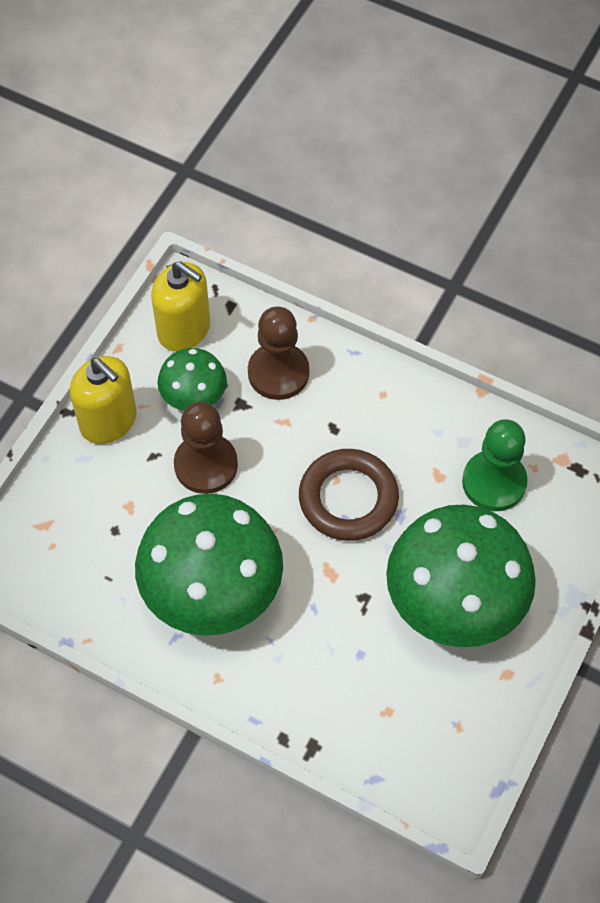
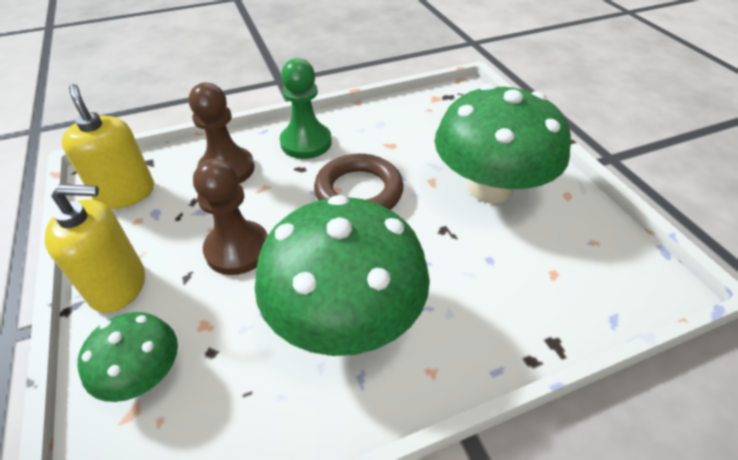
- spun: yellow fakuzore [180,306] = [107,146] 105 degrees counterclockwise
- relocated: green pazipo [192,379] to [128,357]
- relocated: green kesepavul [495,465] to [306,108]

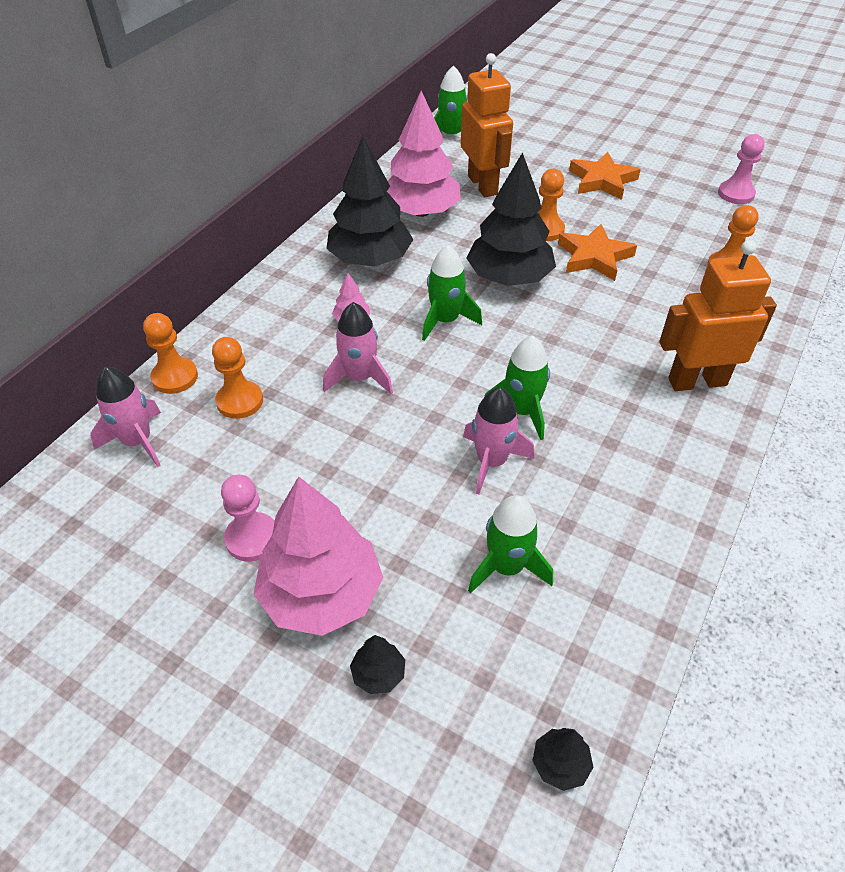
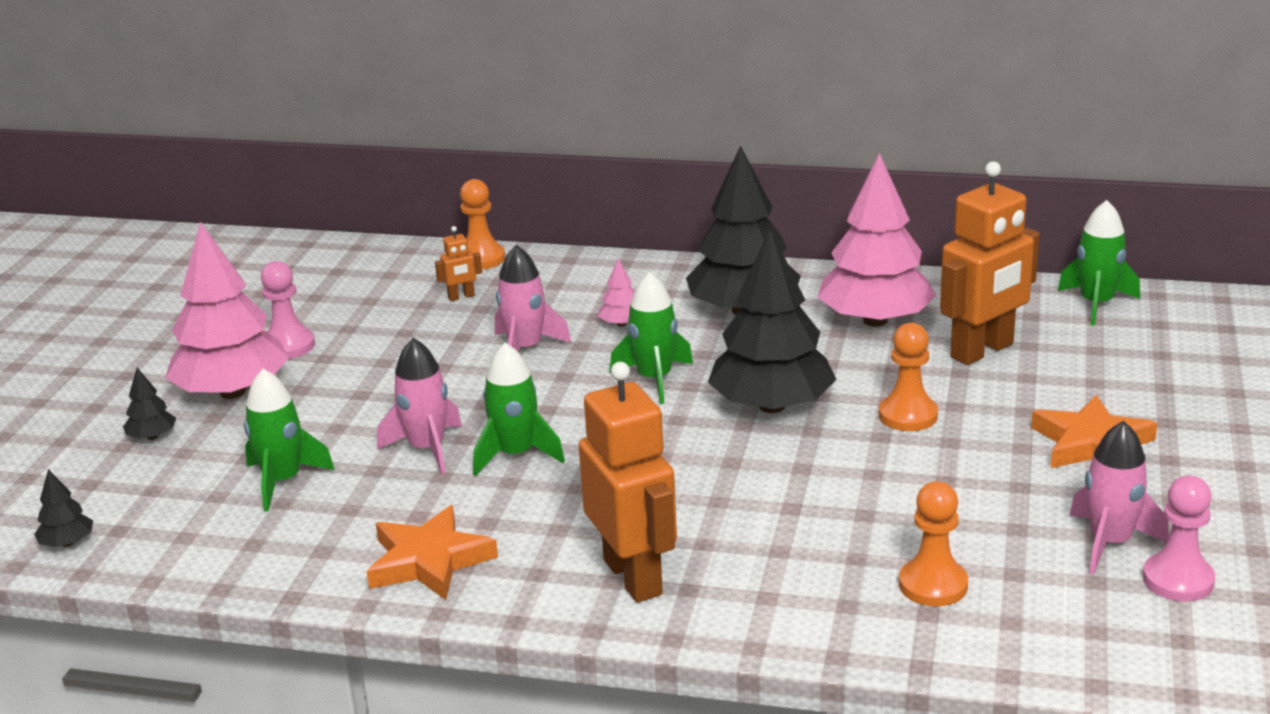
- relocated: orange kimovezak [597,252] to [432,552]
- exchanged: orange kesepavul [237,378] to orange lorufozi [458,263]
- relocated: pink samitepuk [125,416] to [1119,497]

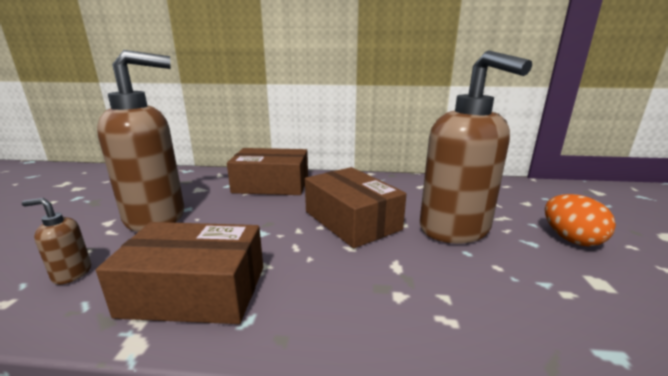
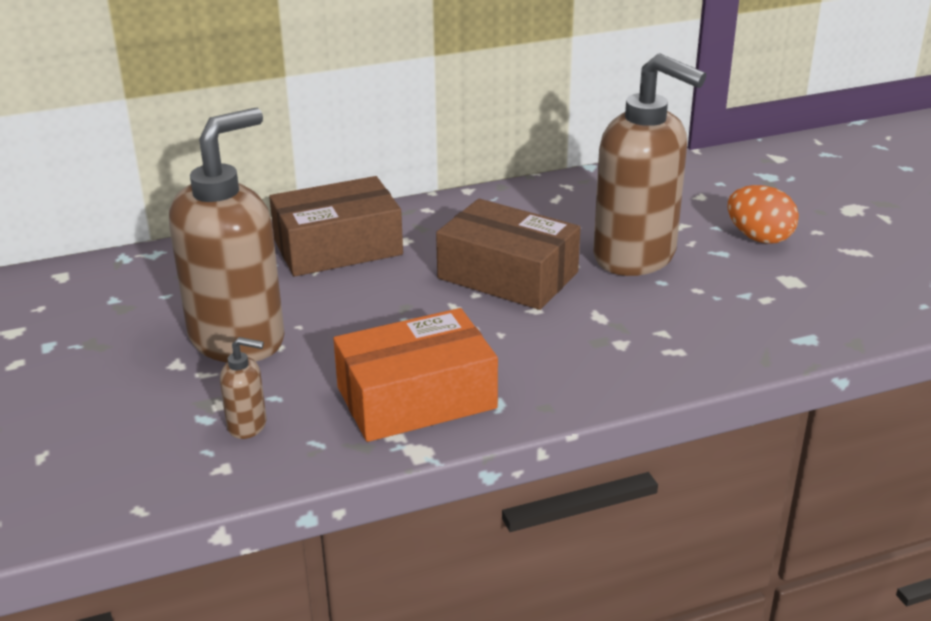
- spun: brown fakuzore [56,241] = [243,388] 150 degrees counterclockwise
- colour: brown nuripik [179,273] to orange nuripik [415,375]

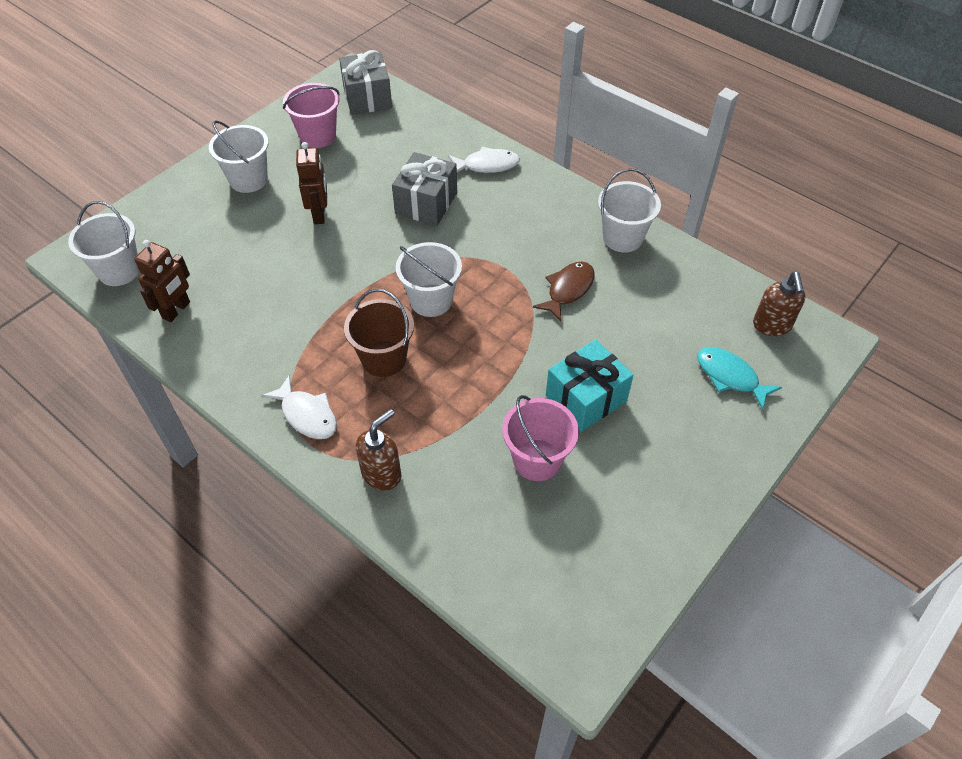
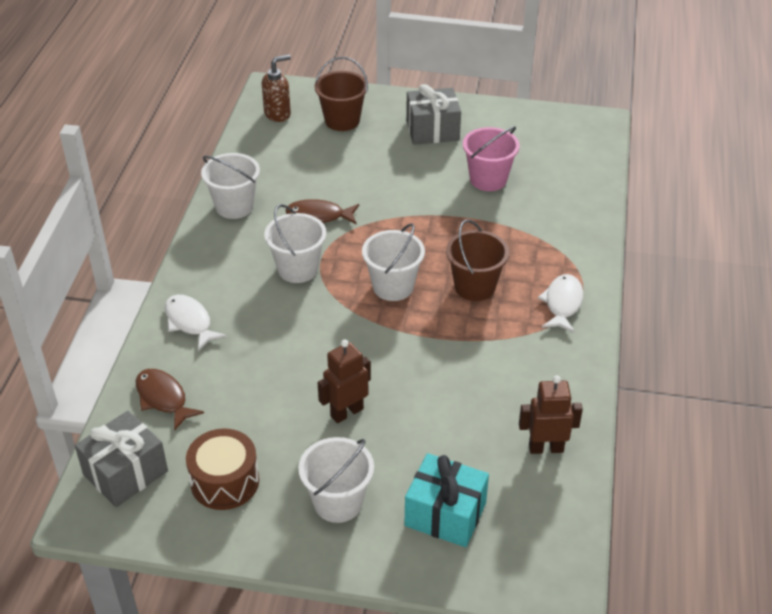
- exchanged: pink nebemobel [311,115] to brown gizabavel [222,469]
- relocated: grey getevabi [424,189] to [433,114]
- relocated: white nebemobel [104,243] to [295,243]
- relocated: turquoise getevabi [590,385] to [447,500]
- exchanged: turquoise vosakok [739,378] to brown nebemobel [341,94]
- missing: brown fakuzore [378,450]
- appeared: brown vosakok [170,399]

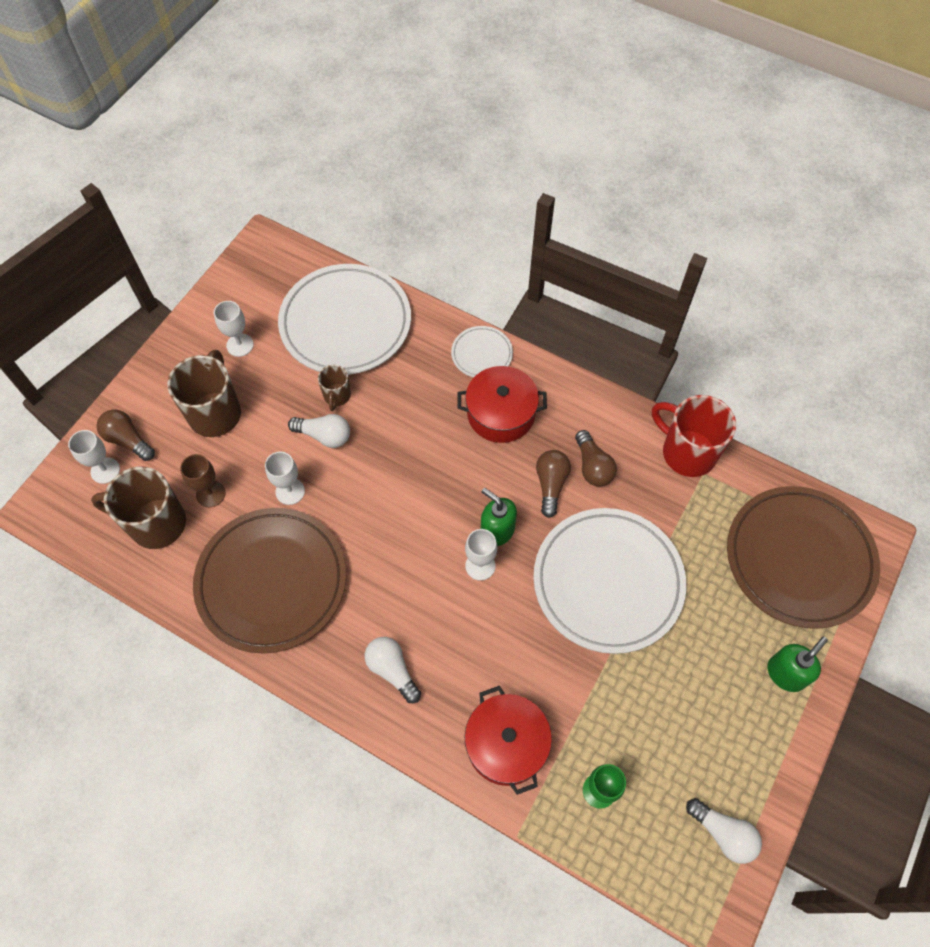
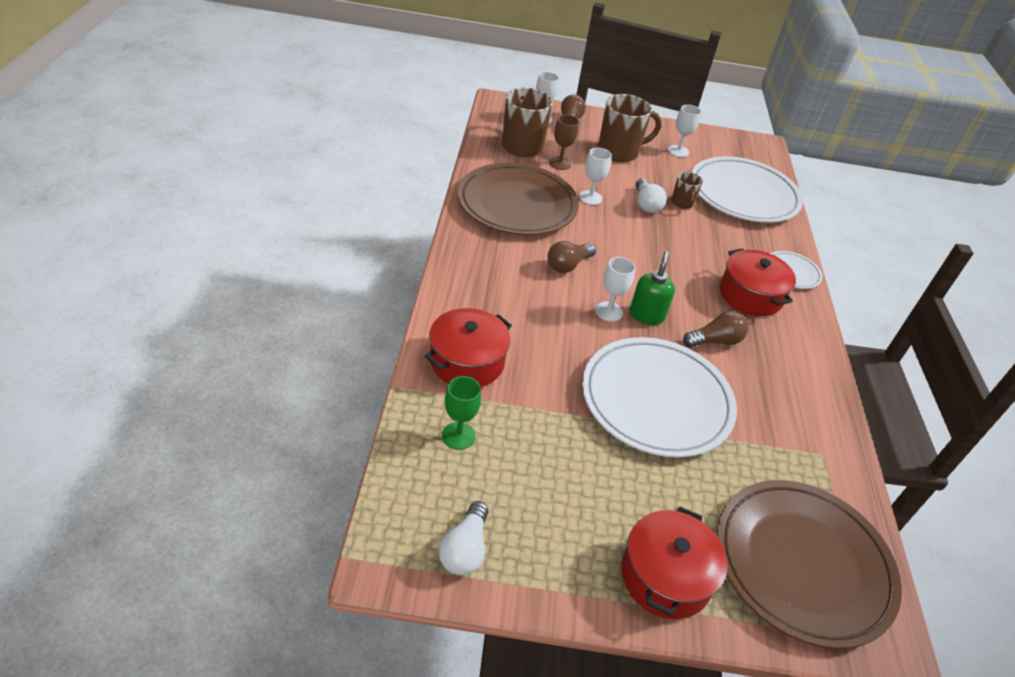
- spun: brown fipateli [334,388] = [687,190] 75 degrees counterclockwise
- missing: red fipateli [694,436]
- relocated: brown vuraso [596,458] to [571,257]
- exchanged: green fakuzore [797,664] to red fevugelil [674,562]
- missing: white vuraso [392,670]

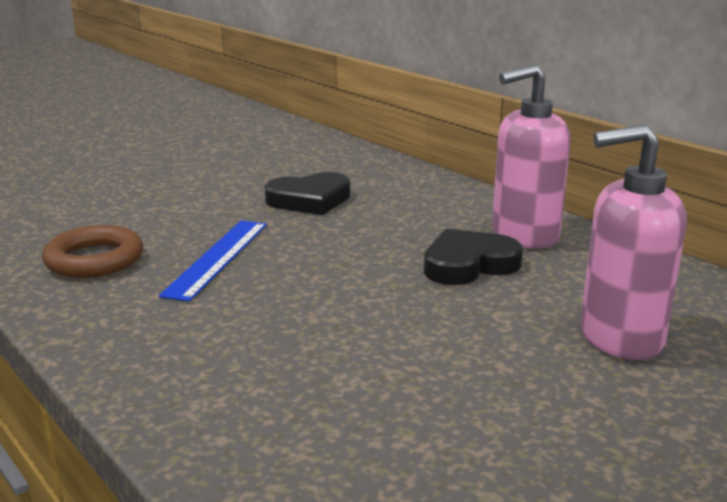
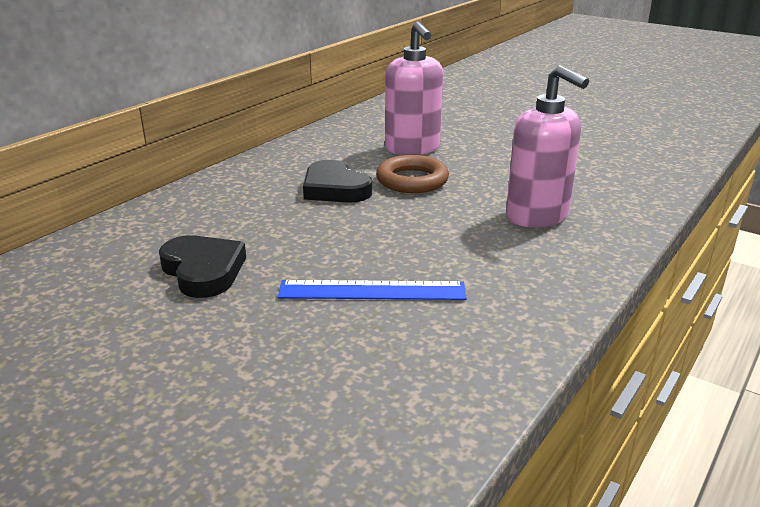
- relocated: pink fakuzore [531,156] to [547,146]
- relocated: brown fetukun [92,251] to [412,174]

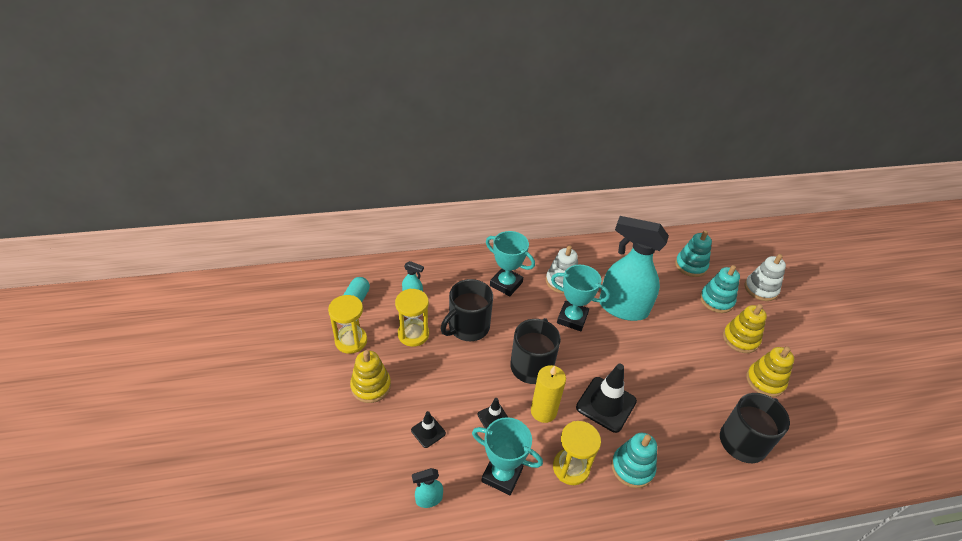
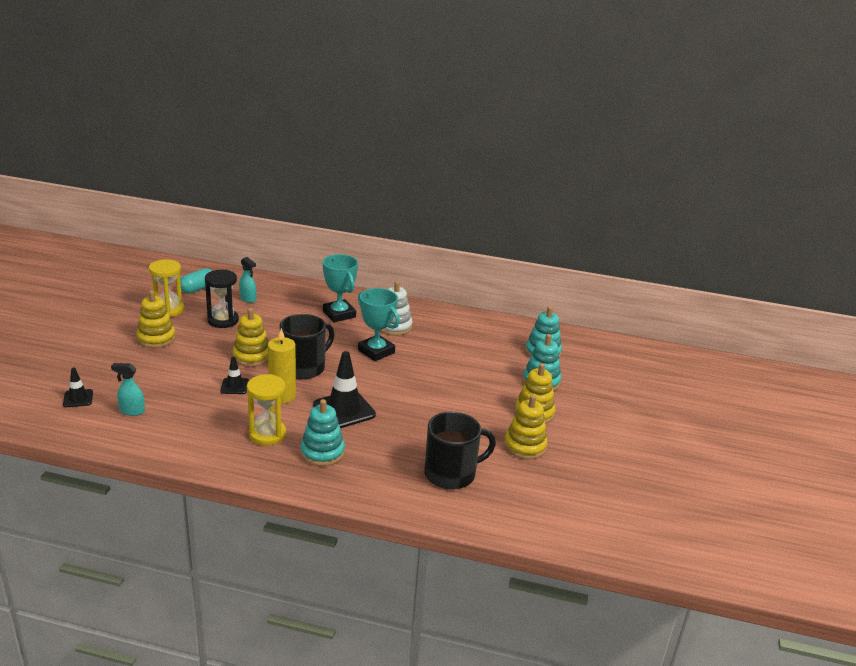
- missing: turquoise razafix [634,268]
- missing: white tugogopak [765,277]
- missing: black fipateli [467,310]
- colour: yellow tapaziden [412,318] to black tapaziden [222,299]
- relocated: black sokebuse [428,429] to [78,387]
- missing: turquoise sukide [507,456]
- appeared: yellow tugogopak [251,337]

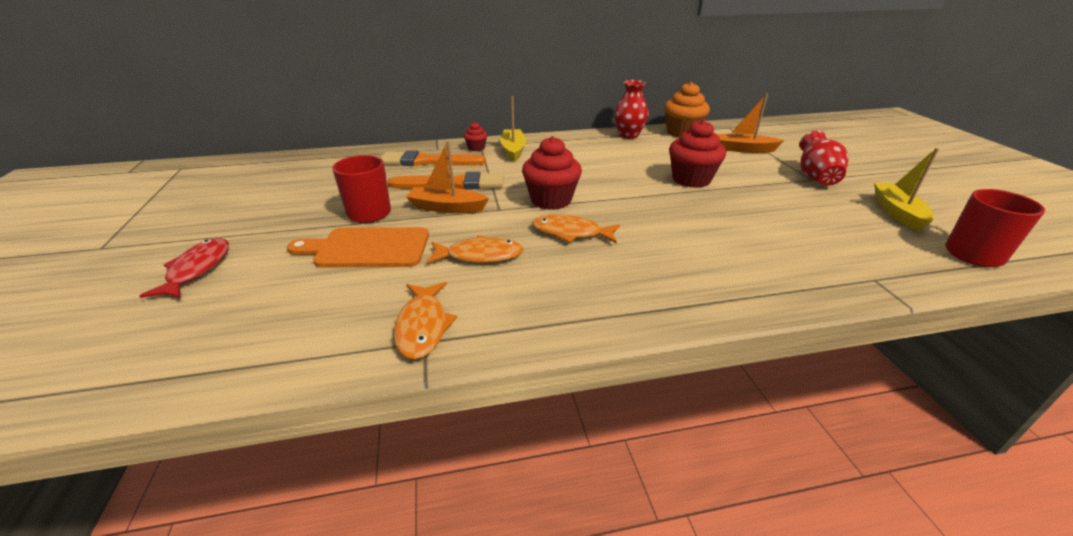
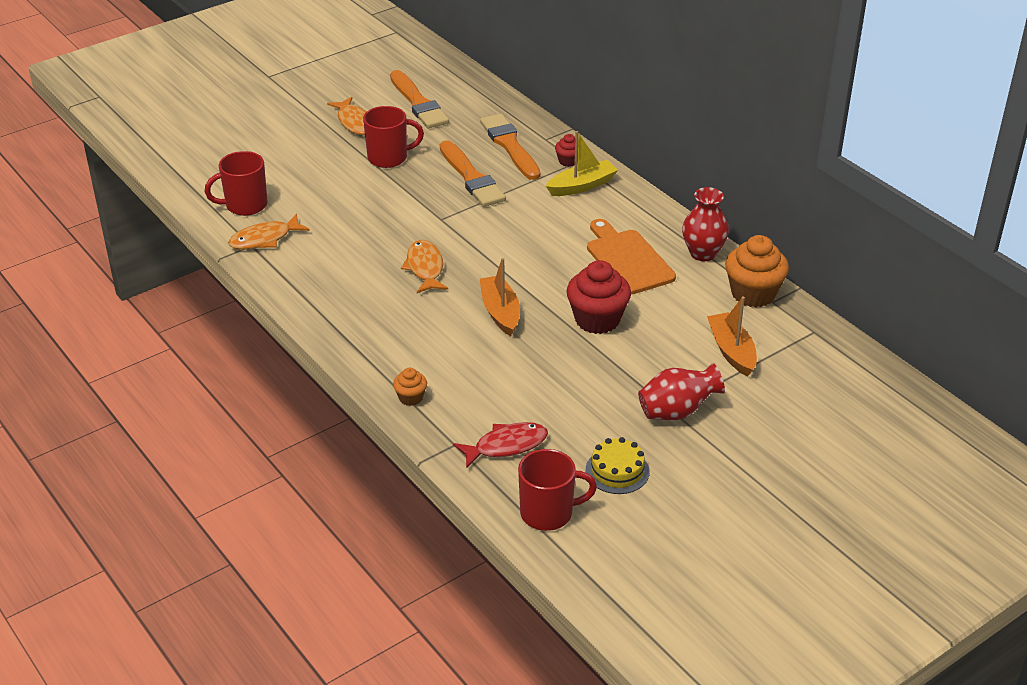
- missing: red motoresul [552,173]
- relocated: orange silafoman [447,177] to [500,297]
- exchanged: yellow silafoman [906,190] to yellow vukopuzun [617,465]
- relocated: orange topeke [358,247] to [631,257]
- relocated: orange vosakok [475,249] to [347,116]
- relocated: red vosakok [184,268] to [500,445]
- appeared: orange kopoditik [419,99]
- appeared: red fipateli [236,183]
- appeared: orange motoresul [410,387]

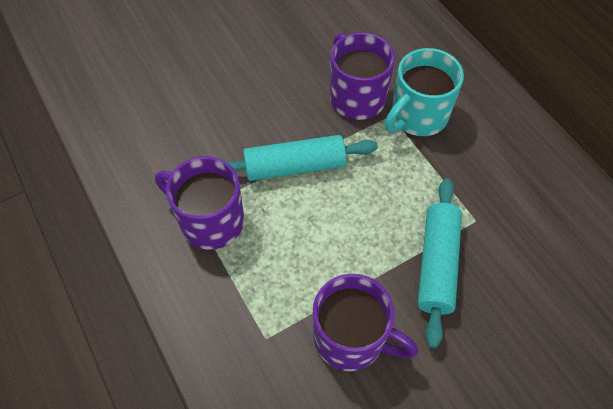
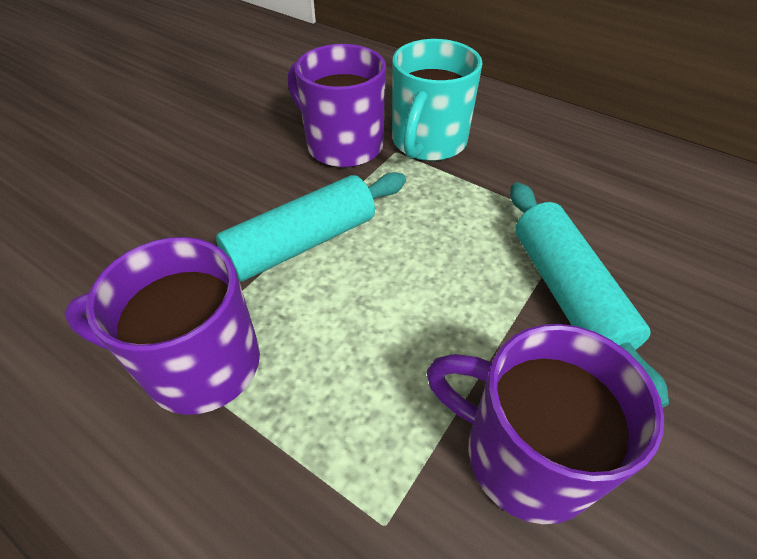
- spun: purple fipateli [365,322] = [545,424] 150 degrees counterclockwise

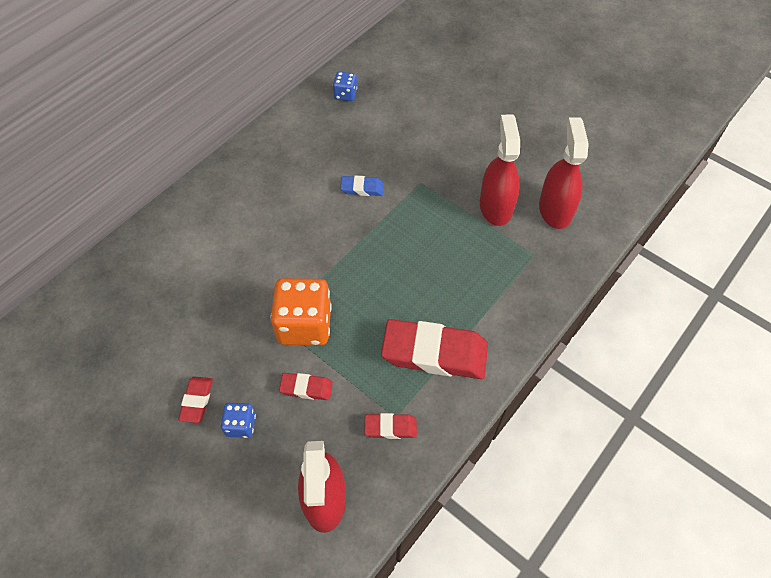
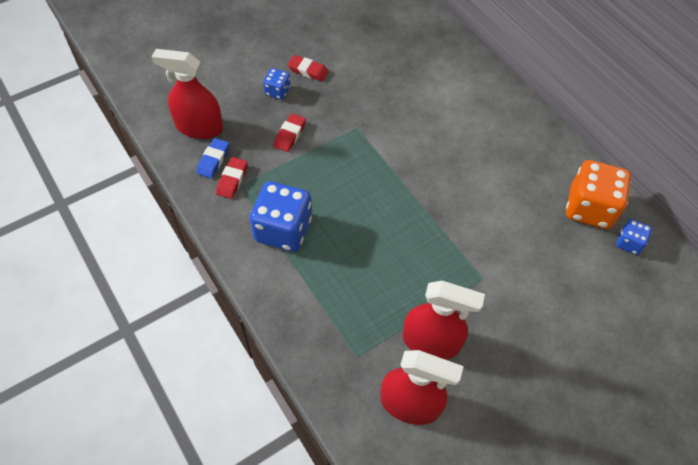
- relocated: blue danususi [362,186] to [212,158]
- relocated: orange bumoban [301,312] to [598,194]
- exchanged: red danususi [434,349] to blue bumoban [281,216]

